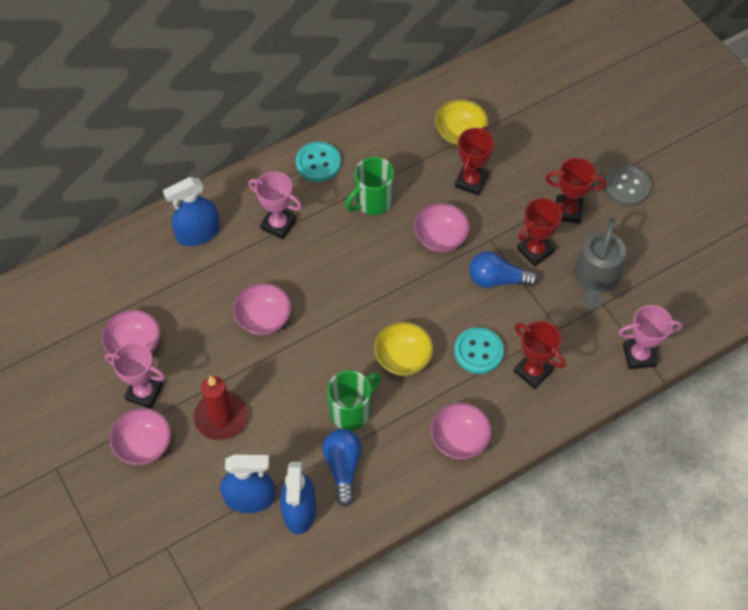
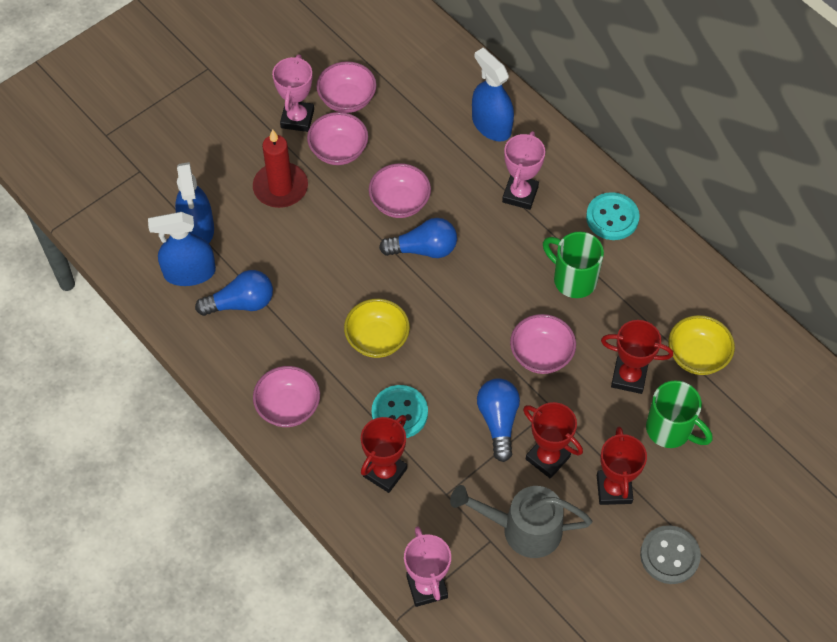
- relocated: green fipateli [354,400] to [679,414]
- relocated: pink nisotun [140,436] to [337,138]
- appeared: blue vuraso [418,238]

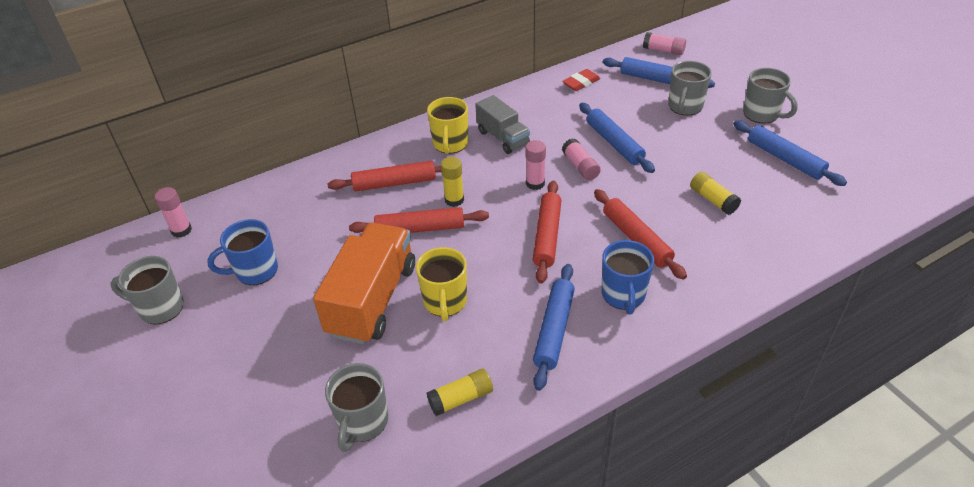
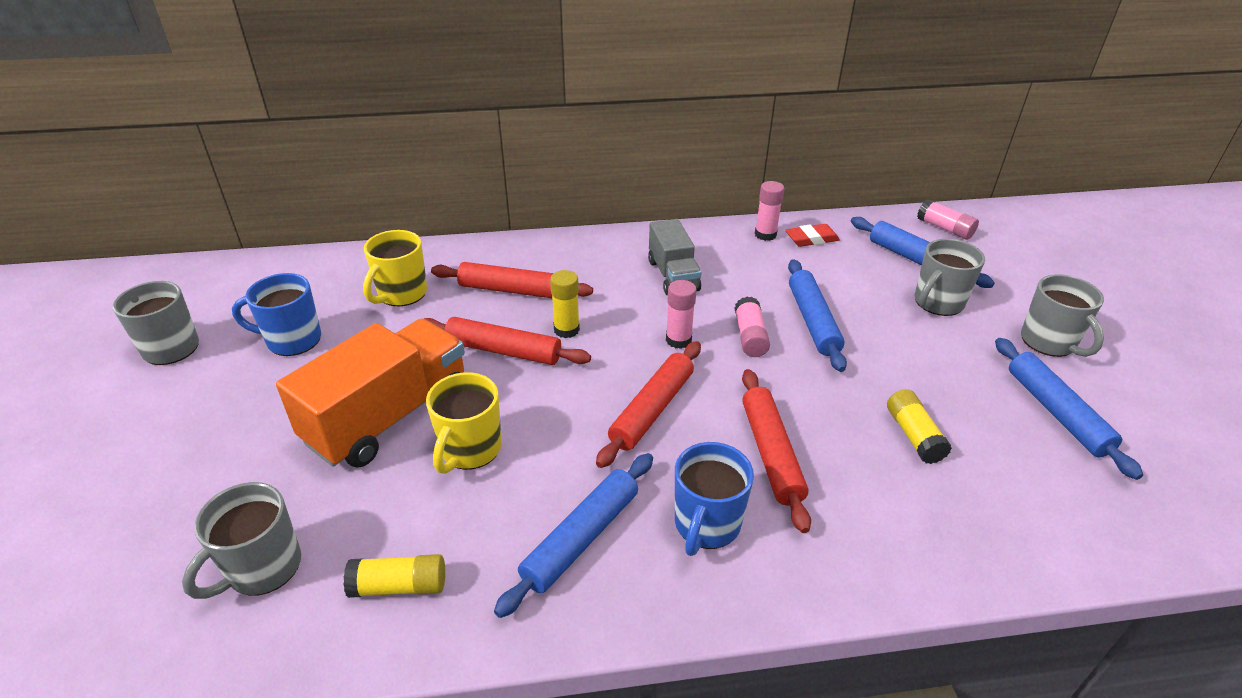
- relocated: yellow fipateli [447,125] to [395,268]
- relocated: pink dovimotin [173,212] to [769,211]

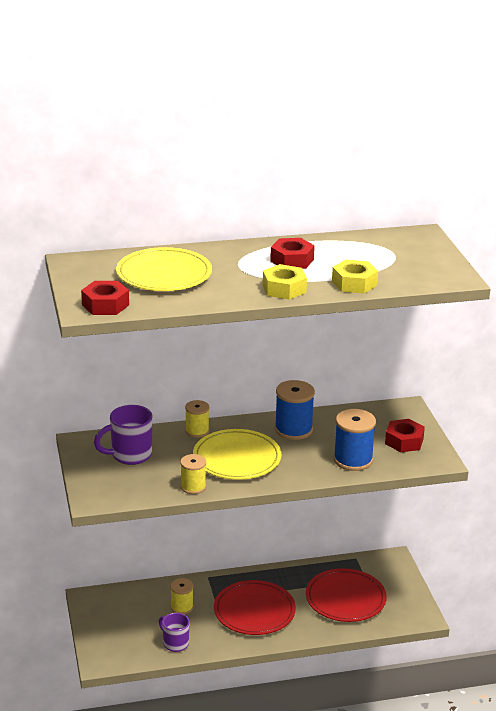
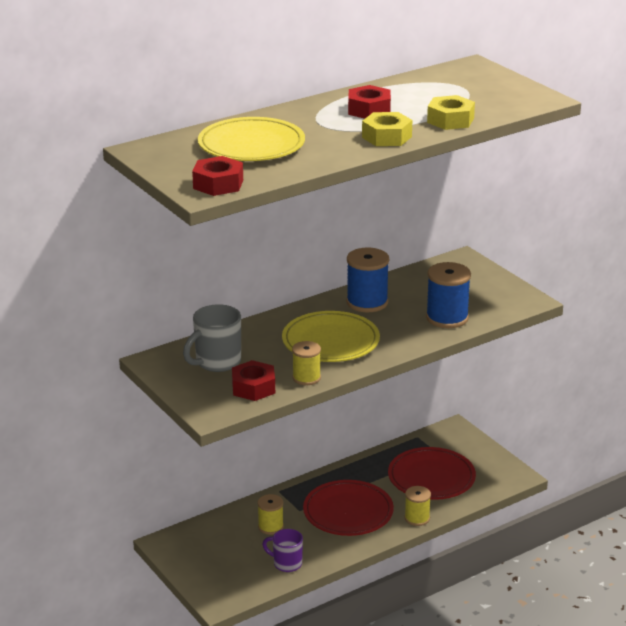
- relocated: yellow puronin [197,419] to [418,506]
- colour: purple fipateli [123,435] to grey fipateli [212,338]
- relocated: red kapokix [405,435] to [253,380]

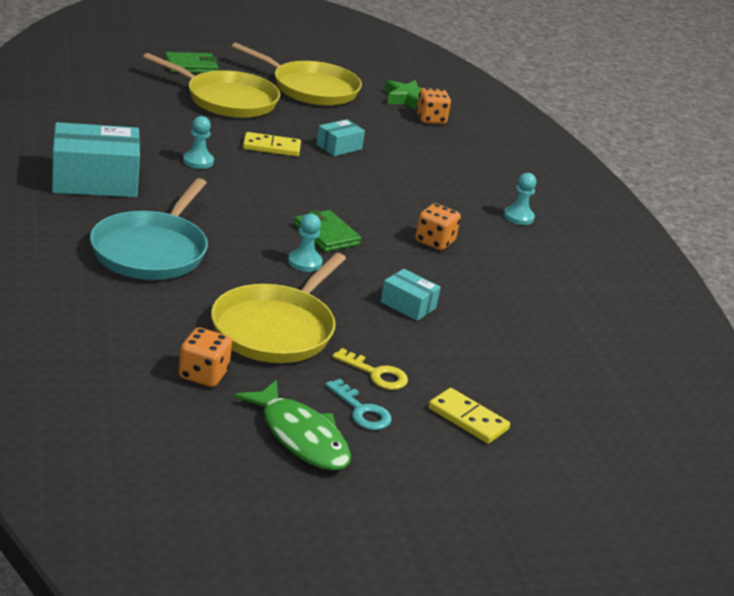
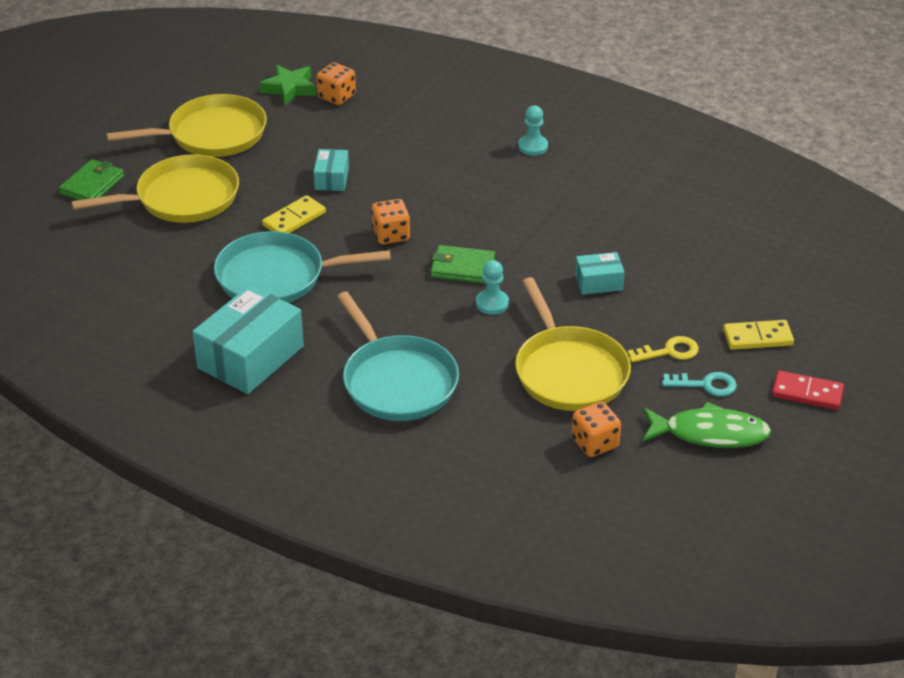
- exchanged: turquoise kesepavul [198,142] to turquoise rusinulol [302,267]
- relocated: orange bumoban [438,226] to [390,221]
- appeared: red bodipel [808,390]

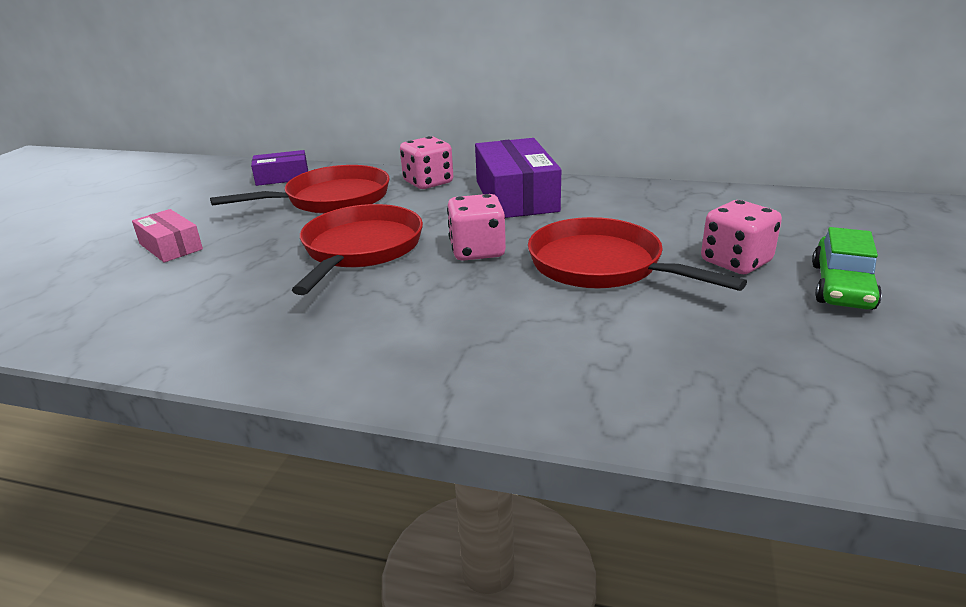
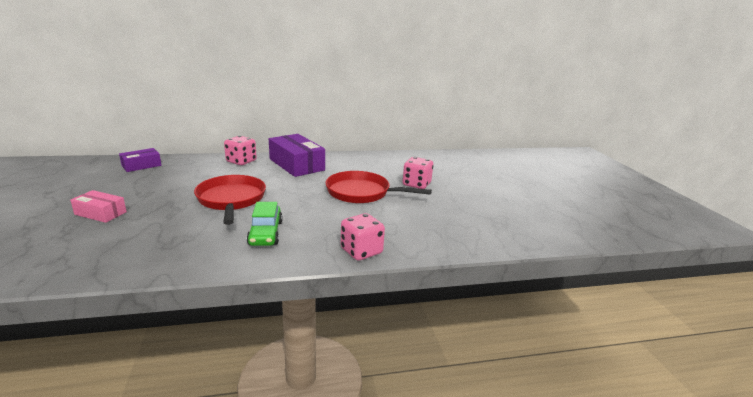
- missing: red rusinulol [300,189]
- relocated: pink bumoban [476,227] to [363,237]
- relocated: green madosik [847,268] to [265,224]

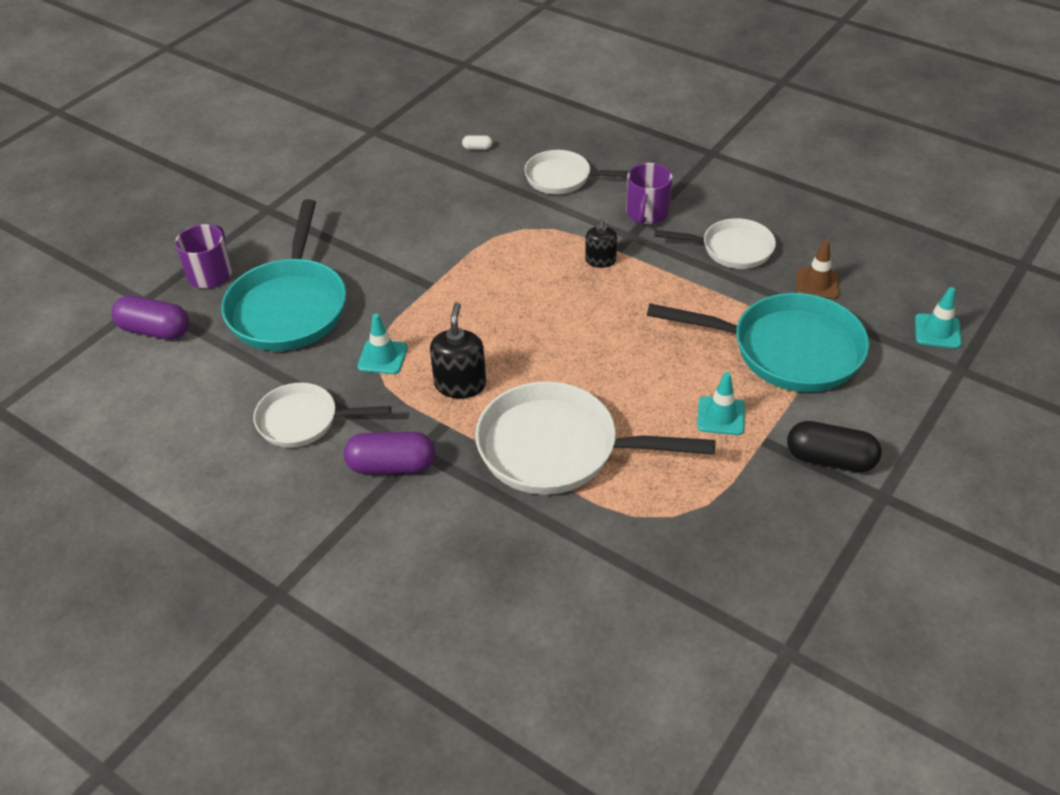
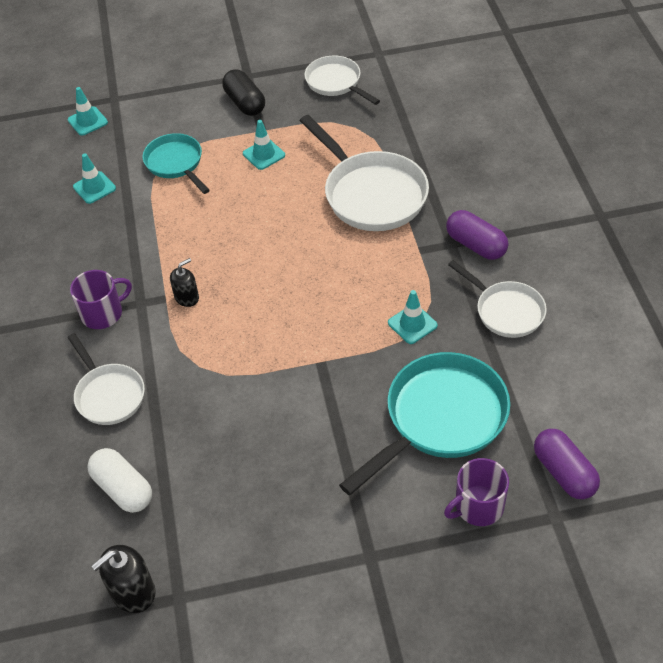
- size: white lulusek [477,142] = [119,480] x2.23
- relocated: white rusinulol [715,243] to [342,80]
- colour: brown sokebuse [817,269] to turquoise sokebuse [94,178]
- size: turquoise rusinulol [758,342] = [176,163] x0.60
- relocated: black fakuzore [458,350] to [123,579]

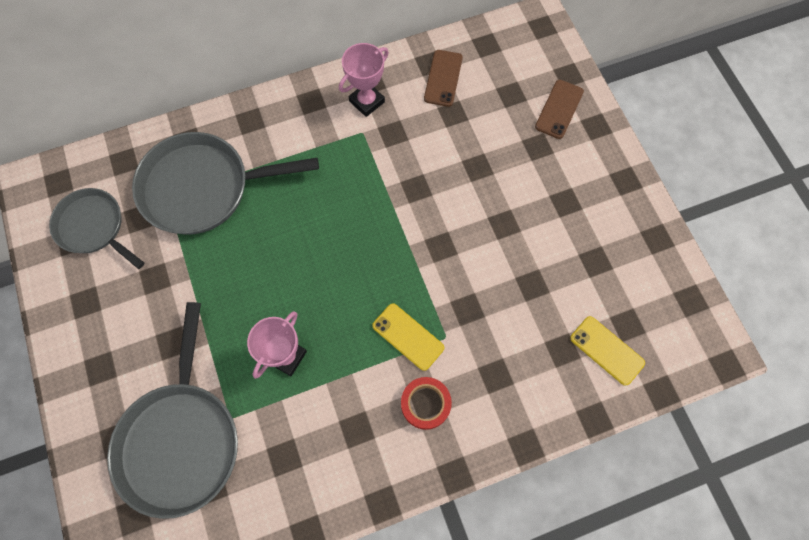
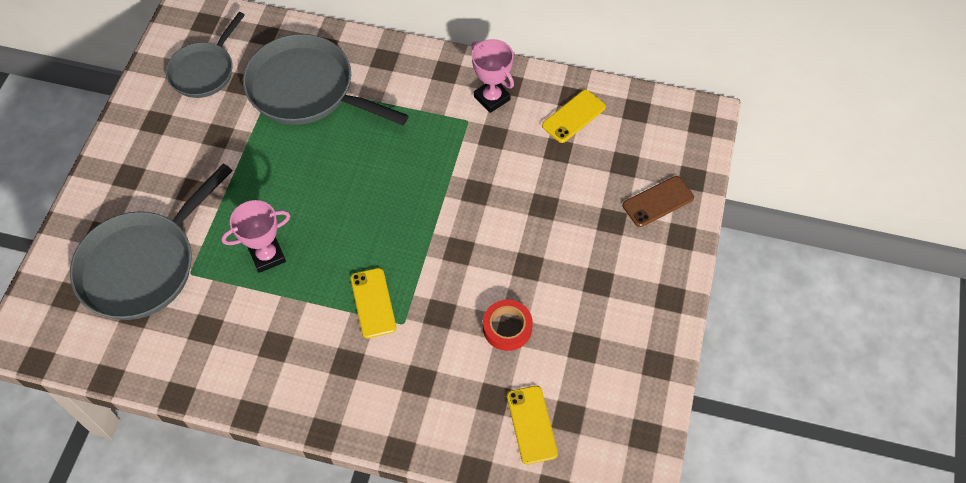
- spun: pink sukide [364,80] = [492,76] 60 degrees clockwise
- colour: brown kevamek [443,78] to yellow kevamek [574,116]
- spun: grey rusinulol [97,228] = [205,55] 135 degrees counterclockwise
- relocated: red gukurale [426,403] to [508,325]

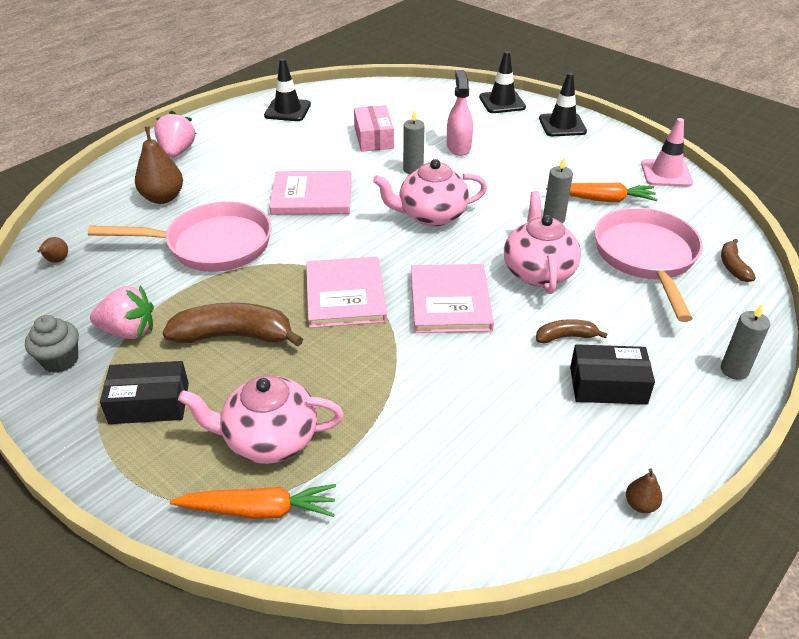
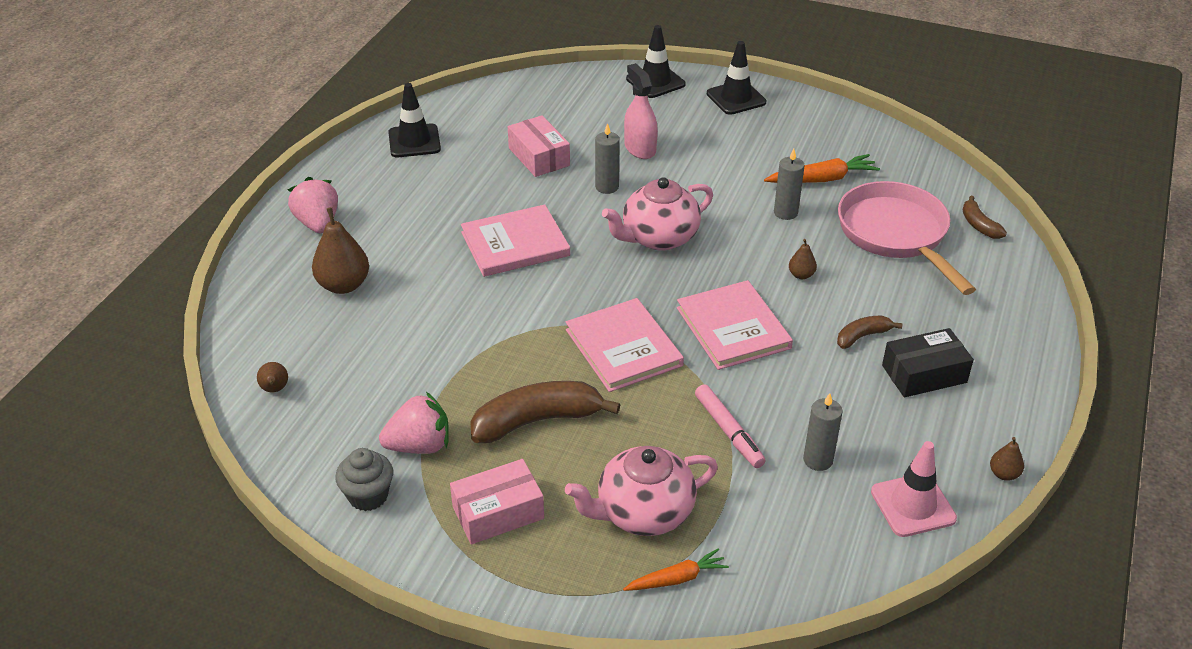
- relocated: pink sokebuse [667,152] to [914,489]
- exchanged: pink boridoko [542,242] to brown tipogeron [803,259]
- missing: pink rusinulol [179,236]
- relocated: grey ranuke [745,342] to [823,432]
- colour: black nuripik [144,392] to pink nuripik [497,501]
- size: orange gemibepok [253,501] = [676,569] x0.66
- appeared: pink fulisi [730,426]

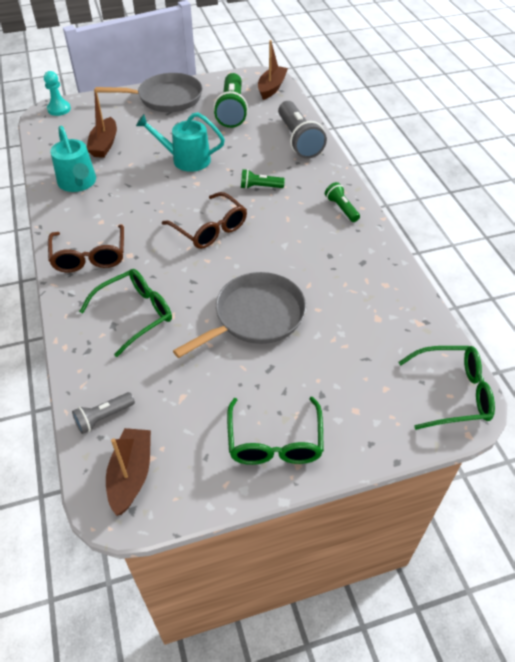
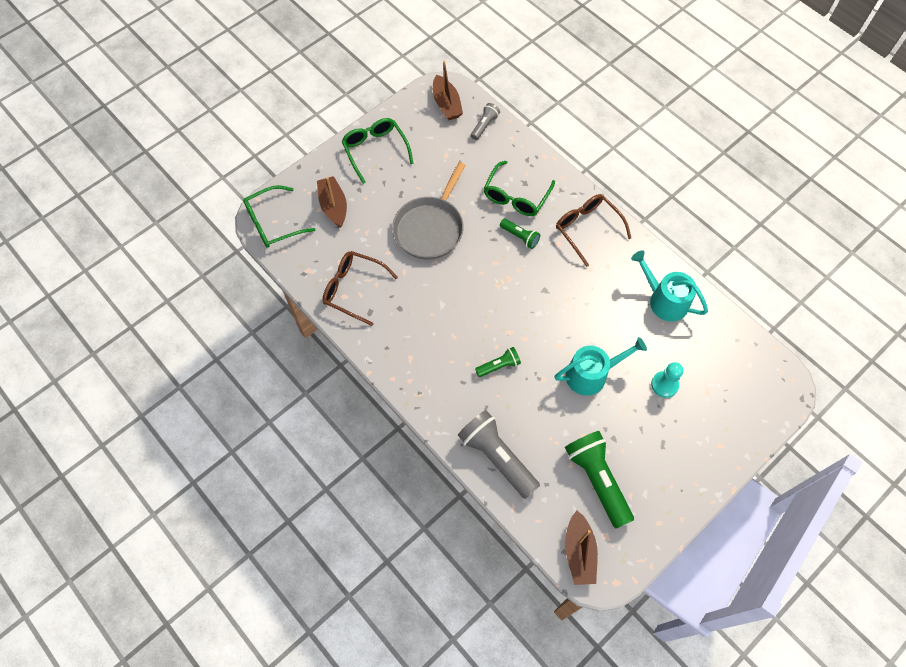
- relocated: turquoise kesepavul [57,93] to [667,380]
- missing: grey rusinulol [149,92]
- relocated: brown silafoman [102,123] to [332,202]
- relocated: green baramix [342,202] to [520,234]
- relocated: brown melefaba [204,220] to [360,288]

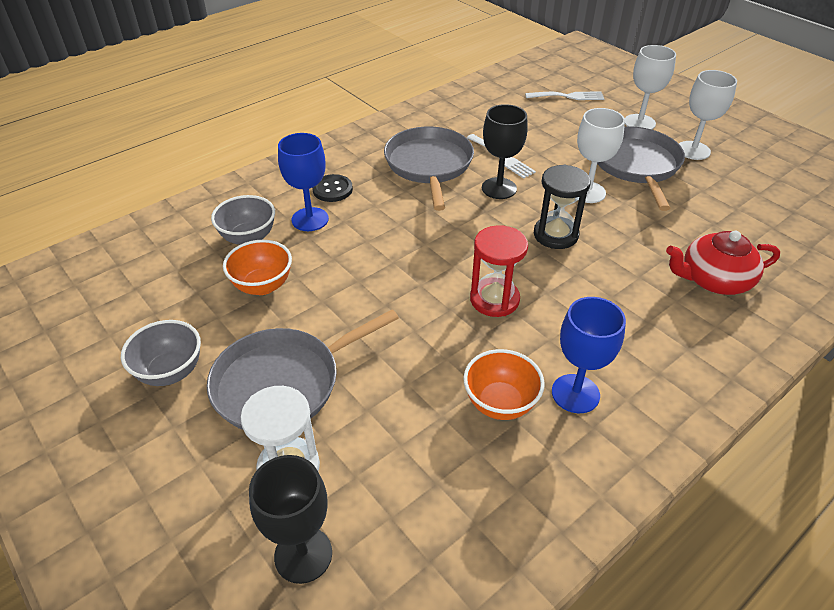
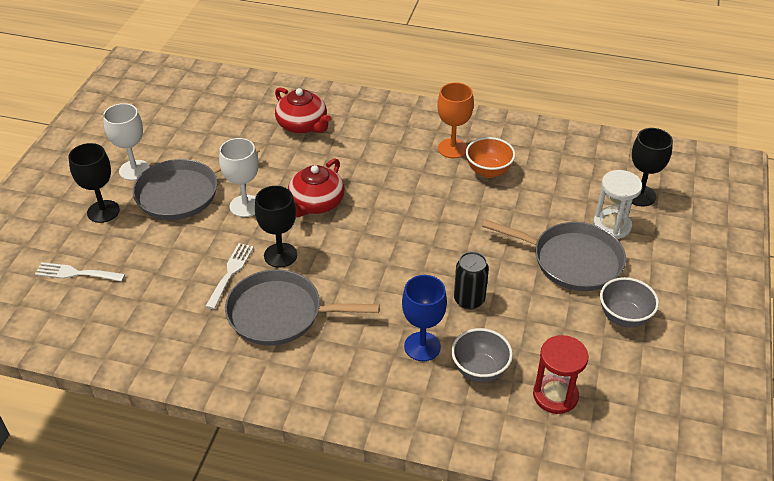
- colour: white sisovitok [650,87] to black sisovitok [94,183]
- spun: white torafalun [564,95] = [80,272] 45 degrees counterclockwise
- spun: grey rusinulol [429,169] = [302,307] 45 degrees clockwise
- exchanged: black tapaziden [562,207] to red boridoko [316,187]
- missing: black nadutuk [332,188]
- relocated: red tapaziden [499,271] to [561,374]
- missing: orange nisotun [257,267]
- colour: blue sisovitok [589,355] to orange sisovitok [455,120]
- appeared: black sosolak [471,280]

